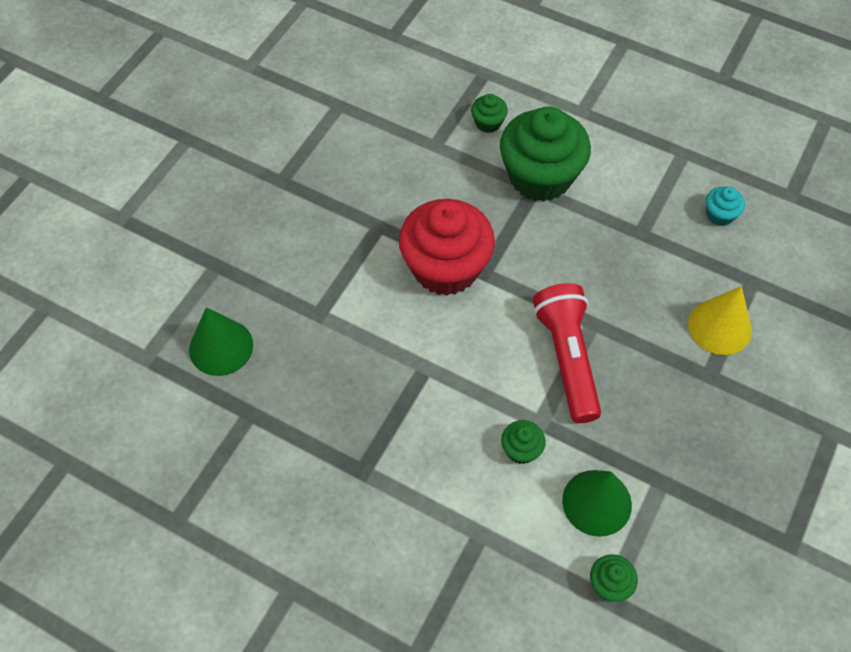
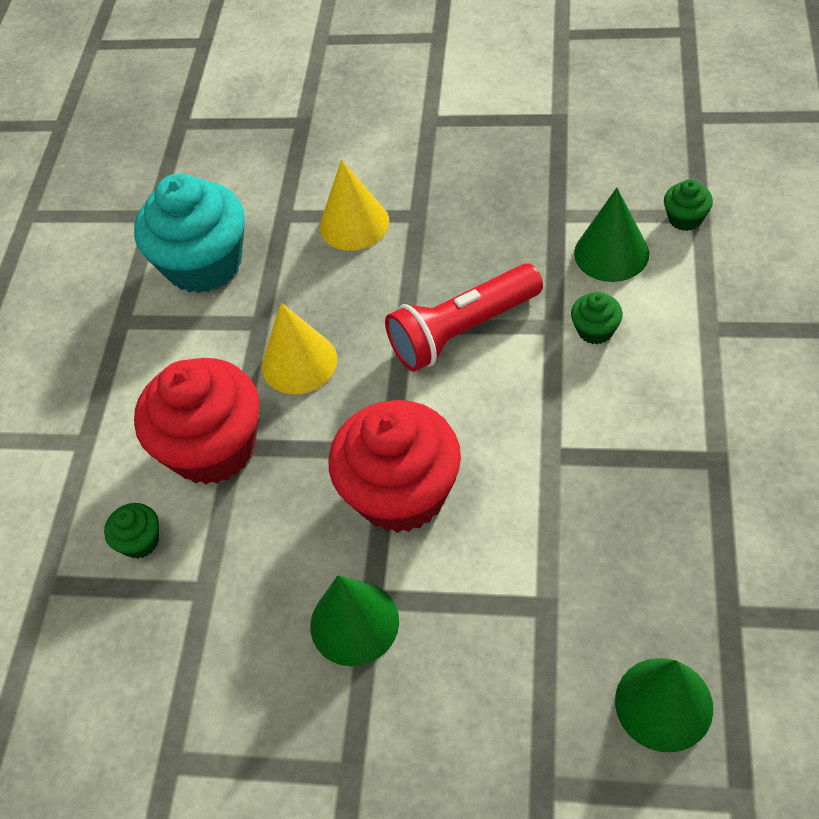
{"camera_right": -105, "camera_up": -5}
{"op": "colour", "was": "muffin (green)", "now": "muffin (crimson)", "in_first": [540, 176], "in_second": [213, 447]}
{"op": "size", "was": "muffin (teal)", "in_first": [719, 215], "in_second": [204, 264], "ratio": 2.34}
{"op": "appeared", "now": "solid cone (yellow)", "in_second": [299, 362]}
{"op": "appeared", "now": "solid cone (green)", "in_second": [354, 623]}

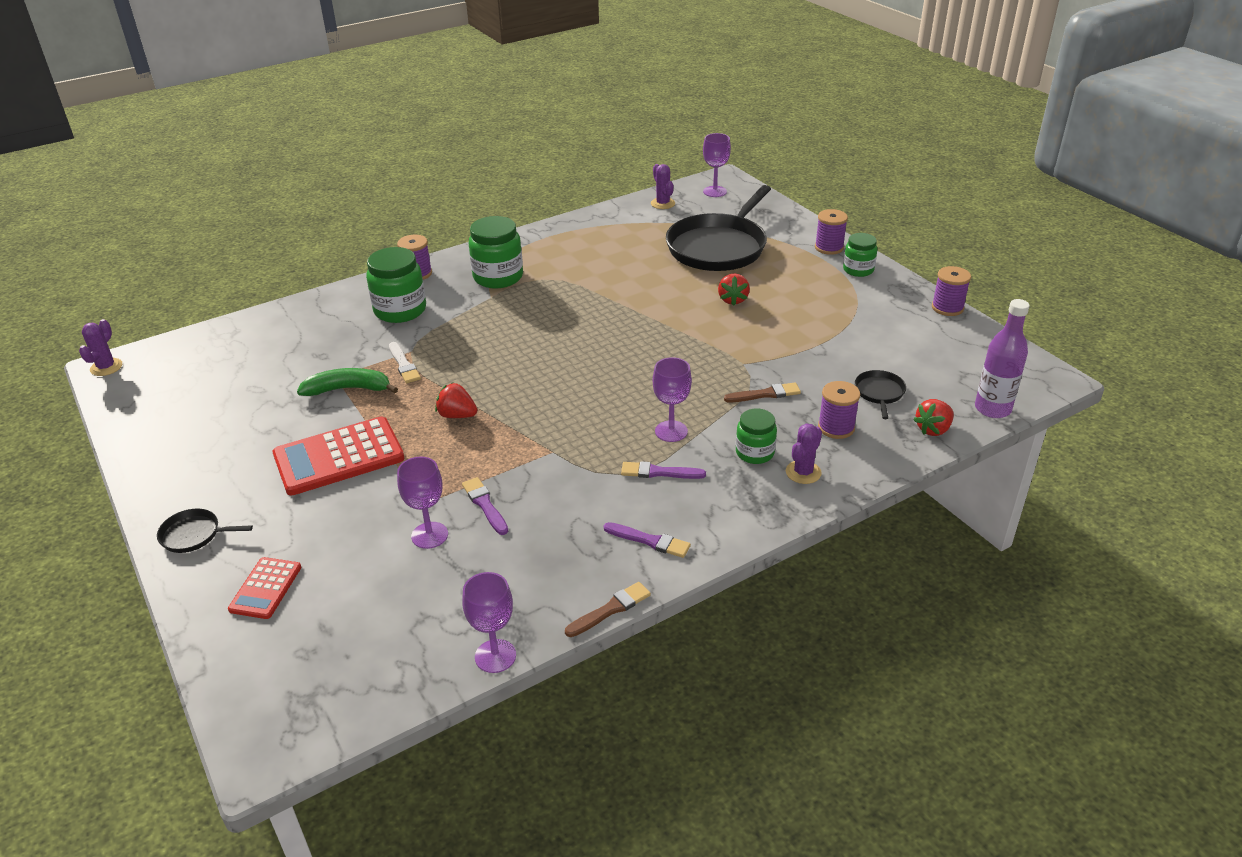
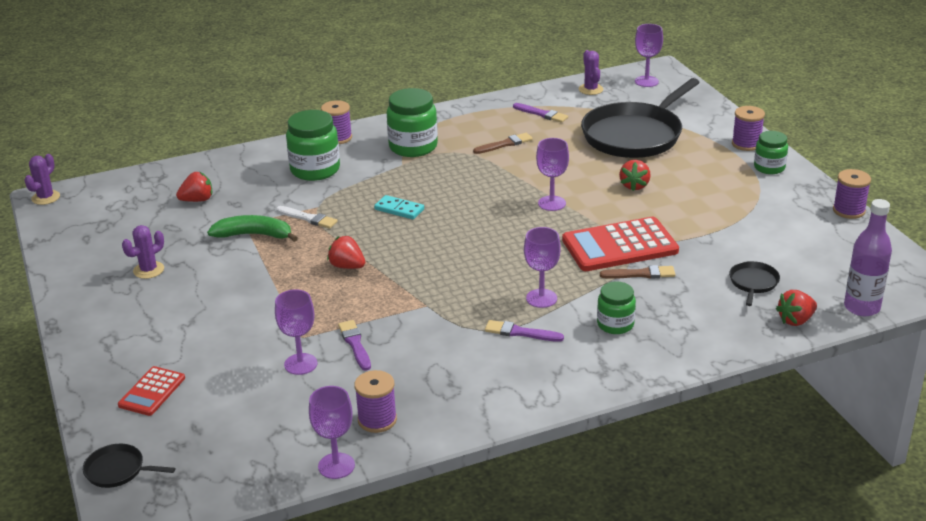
{"camera_right": 10, "camera_up": -5}
{"op": "spun", "was": "paintbrush (white)", "in_first": [404, 365], "in_second": [308, 218], "clockwise": -45}
{"op": "relocated", "was": "reel of thread (violet)", "in_first": [836, 427], "in_second": [377, 420]}
{"op": "relocated", "was": "pocket calculator (crimson)", "in_first": [339, 457], "in_second": [620, 246]}
{"op": "relocated", "was": "cactus (violet)", "in_first": [803, 472], "in_second": [148, 270]}
{"op": "relocated", "was": "frying pan (jet-black)", "in_first": [194, 535], "in_second": [118, 470]}
{"op": "relocated", "was": "paintbrush (violet)", "in_first": [650, 541], "in_second": [542, 114]}
{"op": "relocated", "was": "paintbrush (brown)", "in_first": [610, 609], "in_second": [505, 144]}
{"op": "appeared", "now": "chalice (violet)", "in_second": [552, 203]}
{"op": "appeared", "now": "strawberry (crimson)", "in_second": [197, 200]}
{"op": "appeared", "now": "domino (teal)", "in_second": [399, 209]}

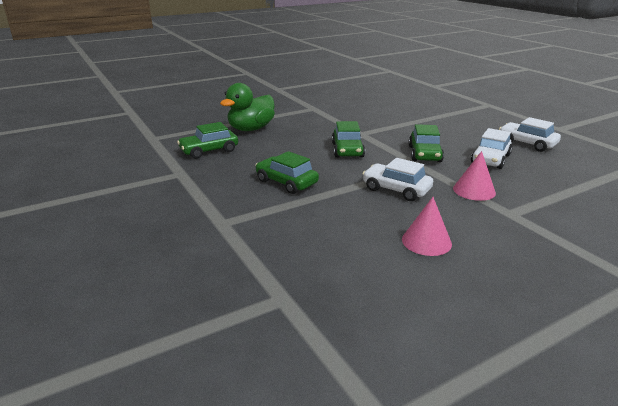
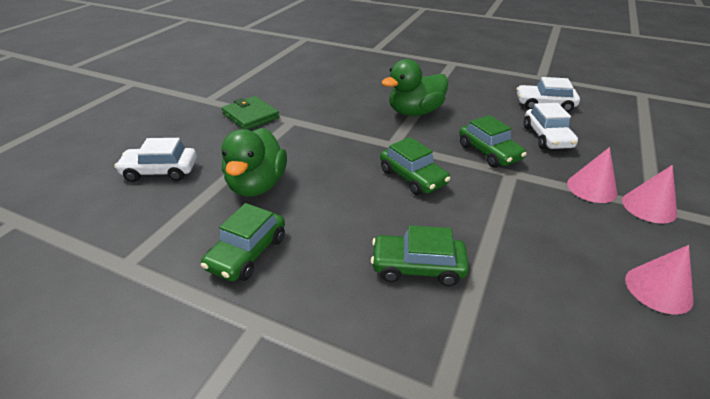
{"camera_right": -35, "camera_up": 10}
{"op": "relocated", "was": "toy car (white)", "in_first": [396, 189], "in_second": [160, 171]}
{"op": "appeared", "now": "toy duck (green)", "in_second": [415, 112]}
{"op": "appeared", "now": "wallet (green)", "in_second": [251, 116]}
{"op": "appeared", "now": "solid cone (rosy)", "in_second": [649, 207]}

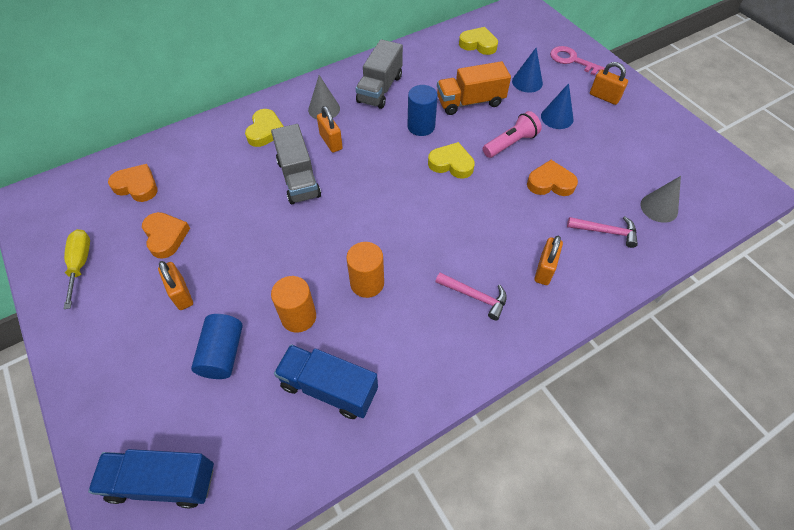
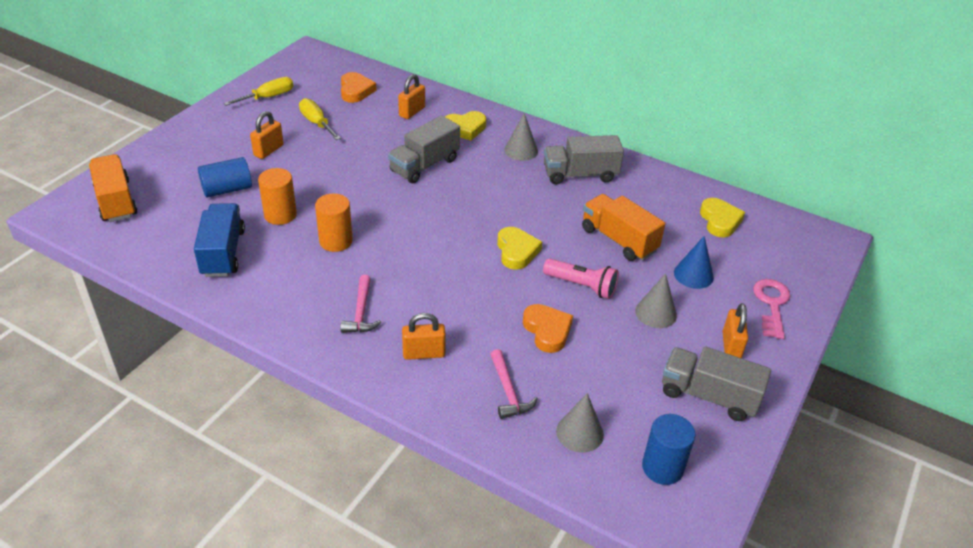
{"camera_right": 60, "camera_up": -15}
{"op": "colour", "was": "solid cone (blue)", "now": "solid cone (ash-grey)", "in_first": [557, 117], "in_second": [656, 313]}
{"op": "relocated", "was": "solid cylinder (blue)", "in_first": [421, 126], "in_second": [662, 467]}
{"op": "relocated", "was": "small lock (orange)", "in_first": [331, 142], "in_second": [412, 112]}
{"op": "exchanged", "was": "heart (orange)", "now": "hand screwdriver (yellow)", "in_first": [166, 236], "in_second": [316, 123]}
{"op": "colour", "was": "toy truck (blue)", "now": "toy truck (orange)", "in_first": [162, 482], "in_second": [116, 201]}
{"op": "appeared", "now": "toy truck (ash-grey)", "in_second": [708, 396]}

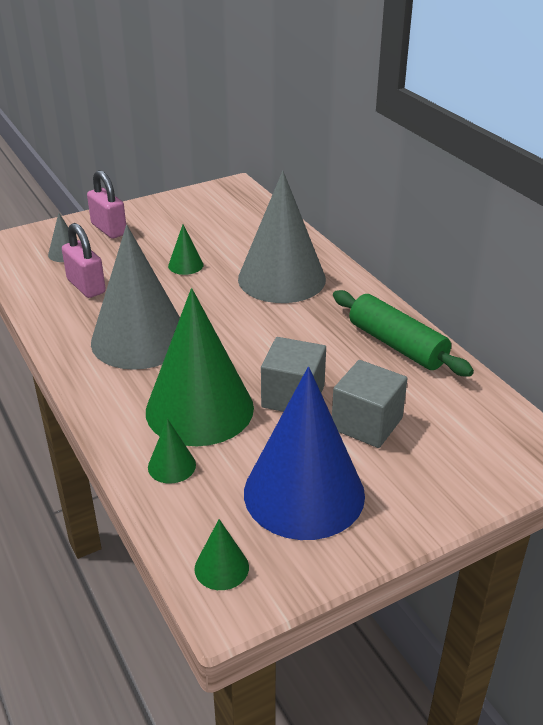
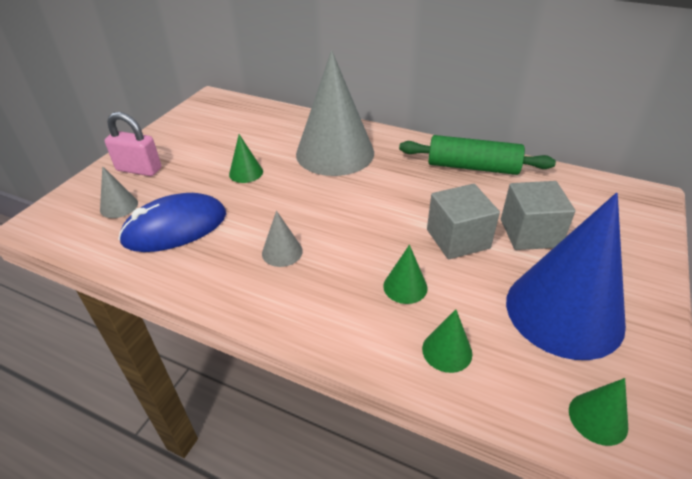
{"camera_right": -35, "camera_up": 5}
{"op": "exchanged", "was": "small lock (rosy)", "now": "PC mouse (blue)", "in_first": [86, 286], "in_second": [175, 227]}
{"op": "size", "was": "solid cone (ash-grey)", "in_first": [140, 339], "in_second": [282, 252], "ratio": 0.41}
{"op": "size", "was": "solid cone (green)", "in_first": [199, 409], "in_second": [405, 287], "ratio": 0.41}

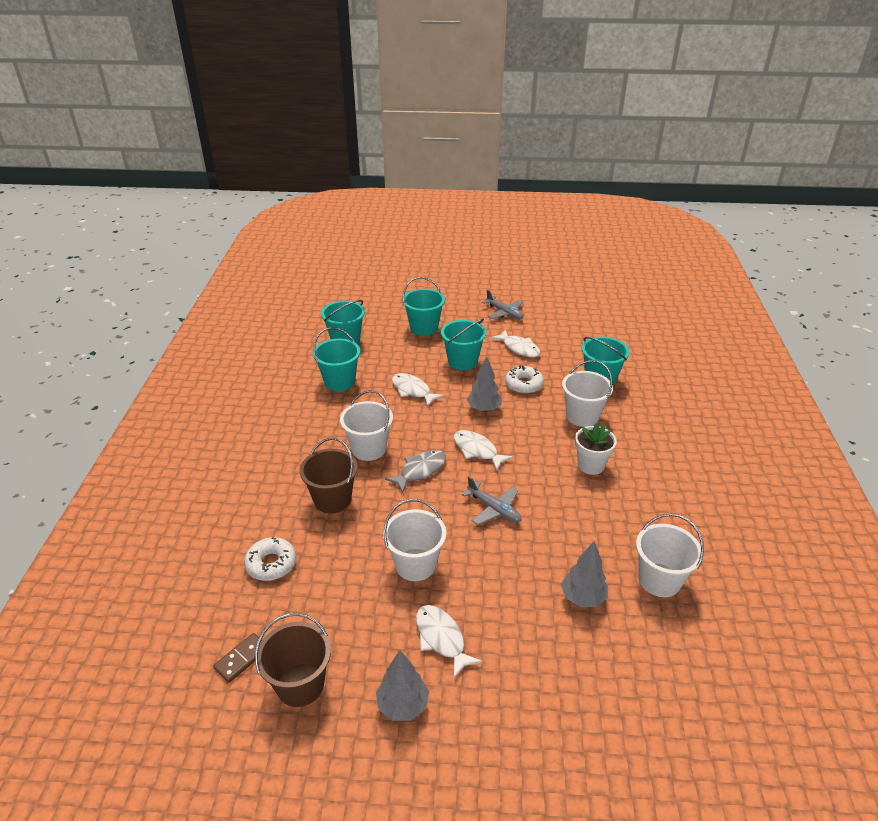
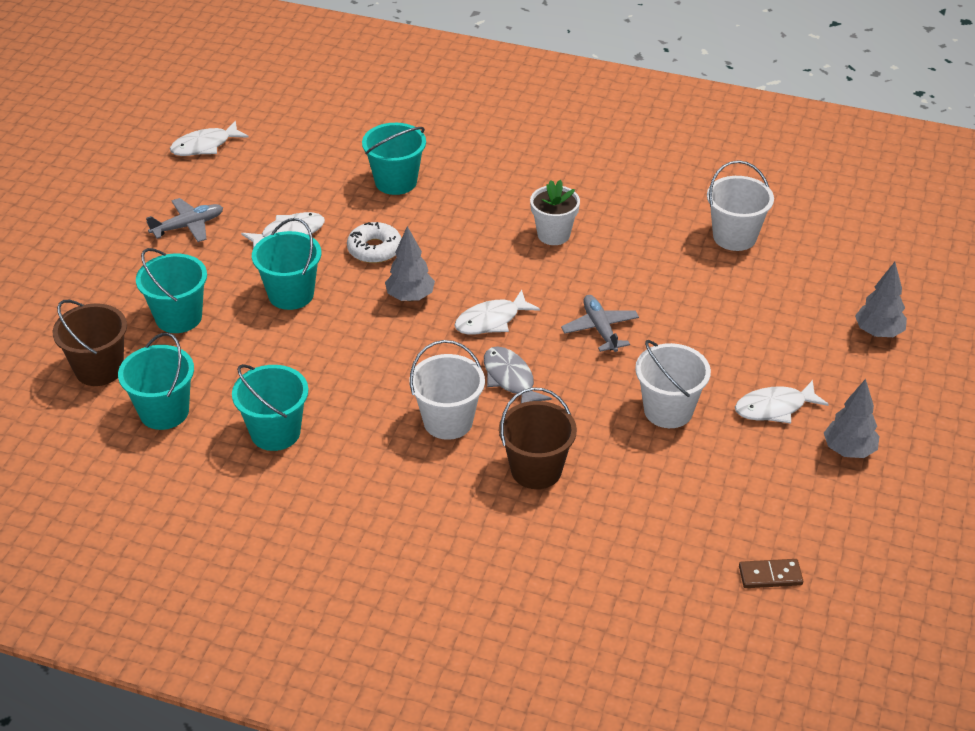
{"camera_right": -75, "camera_up": 5}
{"op": "missing", "was": "sand bucket (white)", "in_first": [582, 416]}
{"op": "relocated", "was": "fish figure (white)", "in_first": [413, 390], "in_second": [205, 146]}
{"op": "spun", "was": "aeroplane (ash-grey)", "in_first": [494, 509], "in_second": [600, 329], "clockwise": -75}
{"op": "missing", "was": "glazed donut (white)", "in_first": [271, 564]}
{"op": "relocated", "was": "toy tree (ash-grey)", "in_first": [582, 597], "in_second": [878, 332]}
{"op": "relocated", "was": "sand bucket (brown)", "in_first": [300, 685], "in_second": [99, 369]}
{"op": "spun", "was": "domino (brown)", "in_first": [242, 659], "in_second": [770, 576], "clockwise": -60}

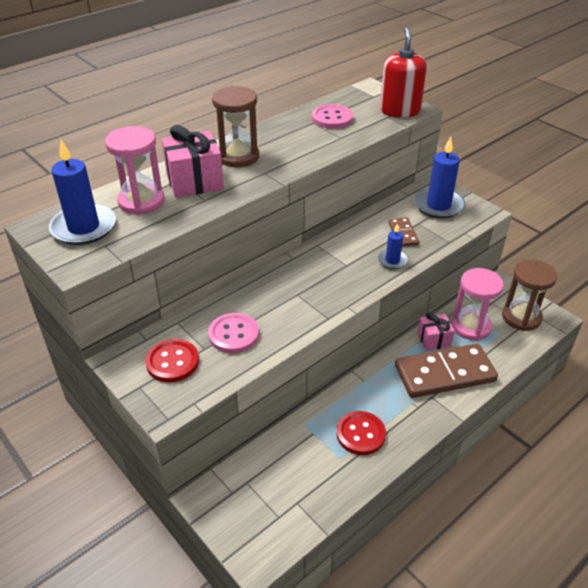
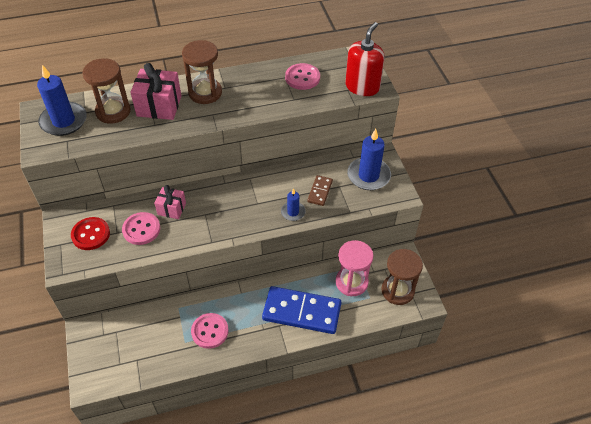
{"camera_right": 25, "camera_up": 10}
{"op": "colour", "was": "sand timer (rosy)", "now": "sand timer (brown)", "in_first": [141, 201], "in_second": [113, 111]}
{"op": "relocated", "was": "gift (rosy)", "in_first": [434, 340], "in_second": [172, 209]}
{"op": "colour", "was": "domino (brown)", "now": "domino (blue)", "in_first": [444, 374], "in_second": [301, 312]}
{"op": "colour", "was": "button (crimson)", "now": "button (rosy)", "in_first": [360, 434], "in_second": [210, 331]}

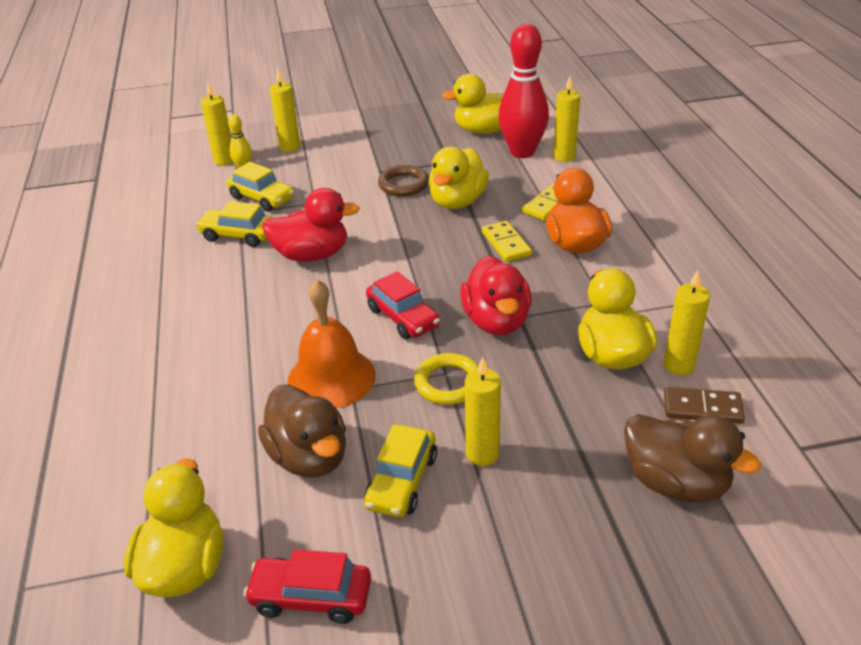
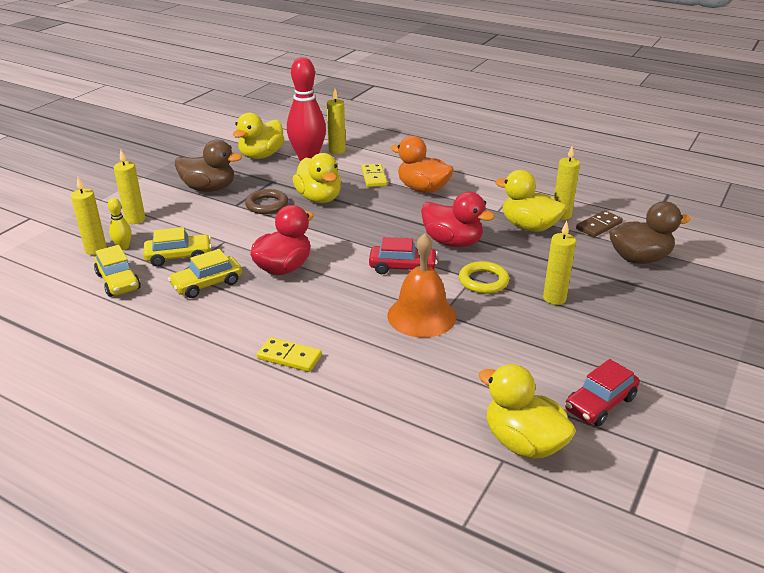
{"camera_right": -50, "camera_up": -5}
{"op": "relocated", "was": "domino (yellow)", "in_first": [506, 244], "in_second": [289, 357]}
{"op": "relocated", "was": "toy duck (brown)", "in_first": [309, 457], "in_second": [209, 188]}
{"op": "relocated", "was": "toy car (yellow)", "in_first": [402, 481], "in_second": [118, 281]}

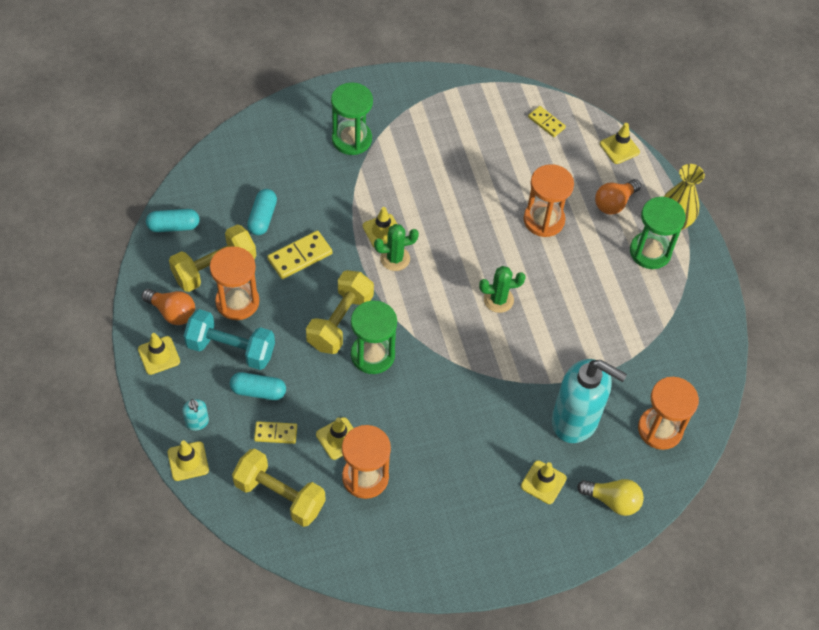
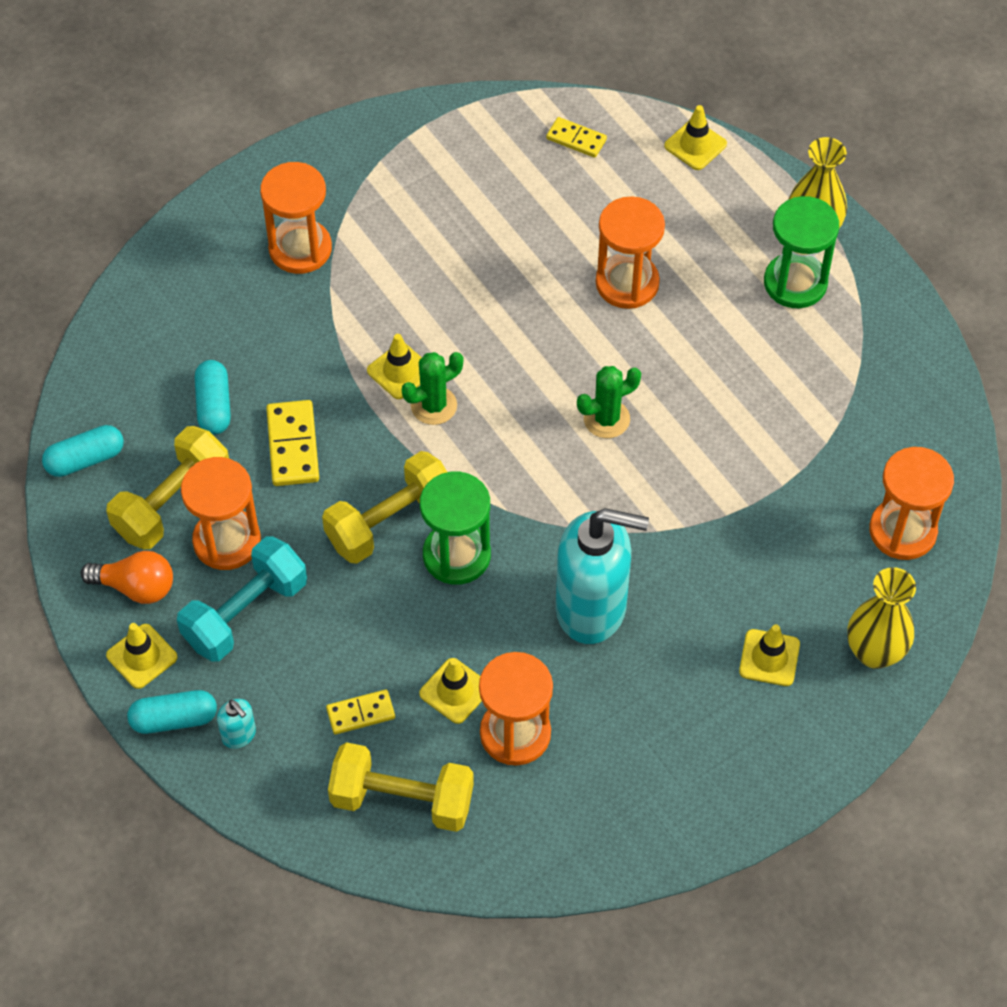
{"camera_right": -15, "camera_up": 0}
{"op": "colour", "was": "sand timer (green)", "now": "sand timer (orange)", "in_first": [351, 139], "in_second": [300, 249]}
{"op": "missing", "was": "light bulb (orange)", "in_first": [614, 203]}
{"op": "spun", "was": "domino (yellow)", "in_first": [300, 256], "in_second": [292, 445], "clockwise": -45}
{"op": "spun", "was": "hand weight (yellow)", "in_first": [340, 321], "in_second": [390, 522], "clockwise": 45}
{"op": "spun", "was": "hand weight (teal)", "in_first": [231, 349], "in_second": [245, 613], "clockwise": -45}
{"op": "relocated", "was": "pump bottle (teal)", "in_first": [575, 420], "in_second": [592, 608]}
{"op": "relocated", "was": "pill shape (teal)", "in_first": [258, 391], "in_second": [174, 719]}
{"op": "missing", "was": "traffic cone (yellow)", "in_first": [188, 461]}
{"op": "exchanged", "was": "light bulb (yellow)", "now": "tall vase (yellow)", "in_first": [612, 501], "in_second": [874, 652]}

